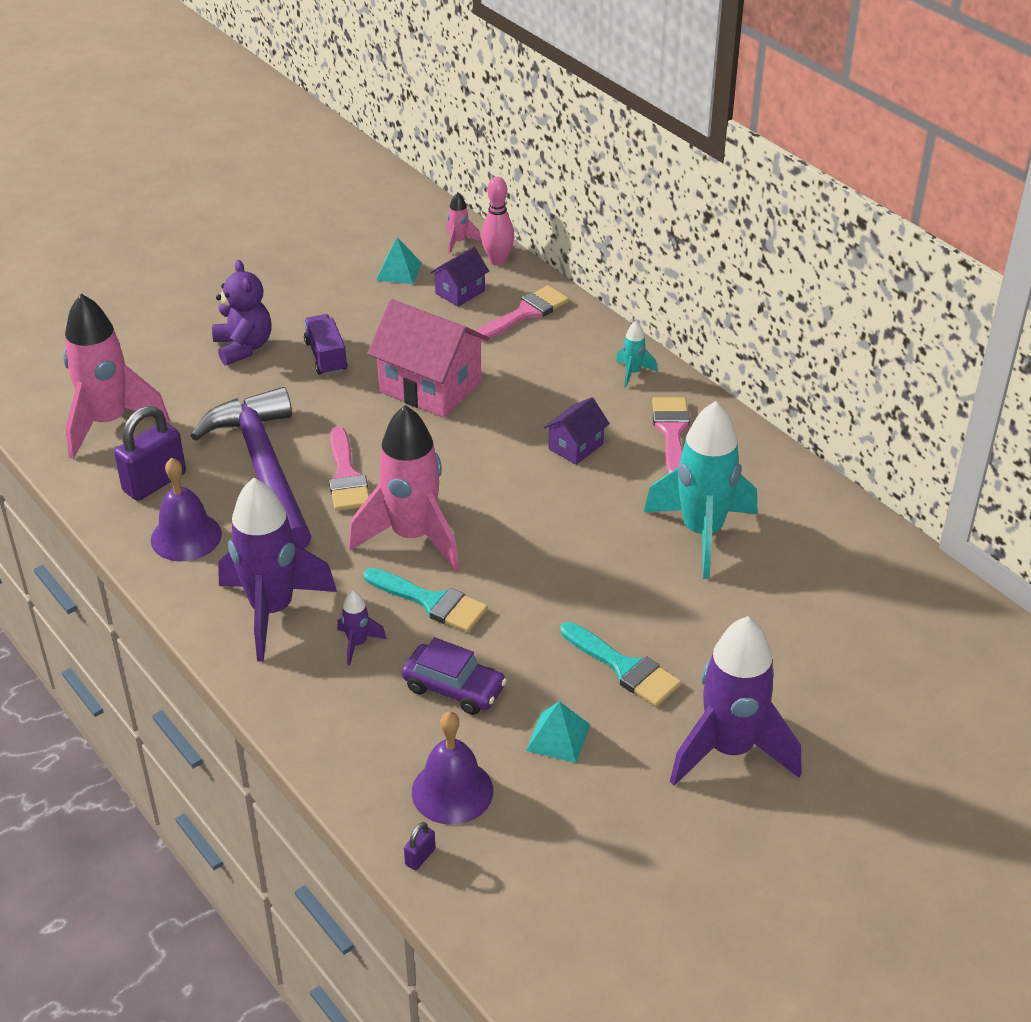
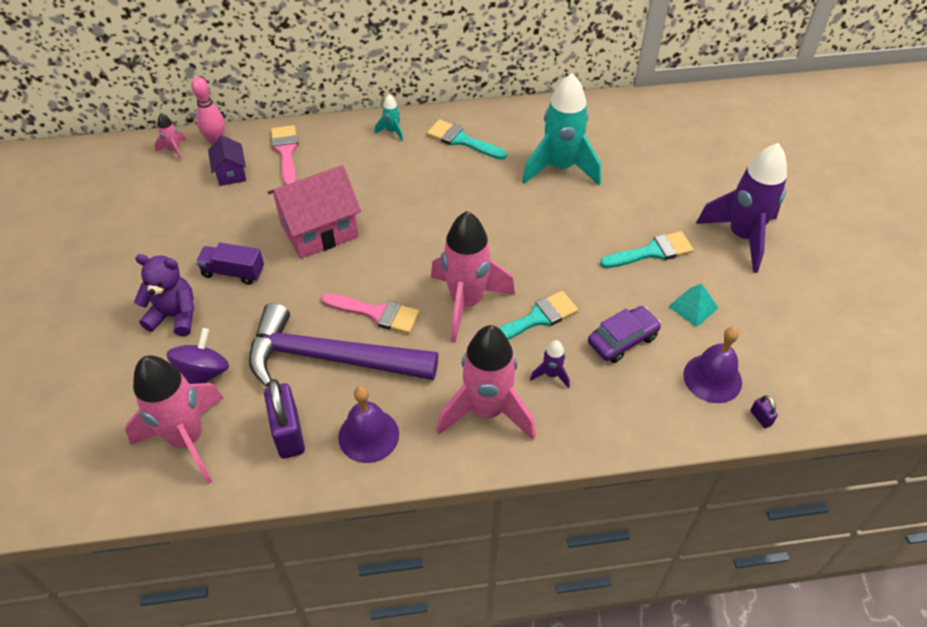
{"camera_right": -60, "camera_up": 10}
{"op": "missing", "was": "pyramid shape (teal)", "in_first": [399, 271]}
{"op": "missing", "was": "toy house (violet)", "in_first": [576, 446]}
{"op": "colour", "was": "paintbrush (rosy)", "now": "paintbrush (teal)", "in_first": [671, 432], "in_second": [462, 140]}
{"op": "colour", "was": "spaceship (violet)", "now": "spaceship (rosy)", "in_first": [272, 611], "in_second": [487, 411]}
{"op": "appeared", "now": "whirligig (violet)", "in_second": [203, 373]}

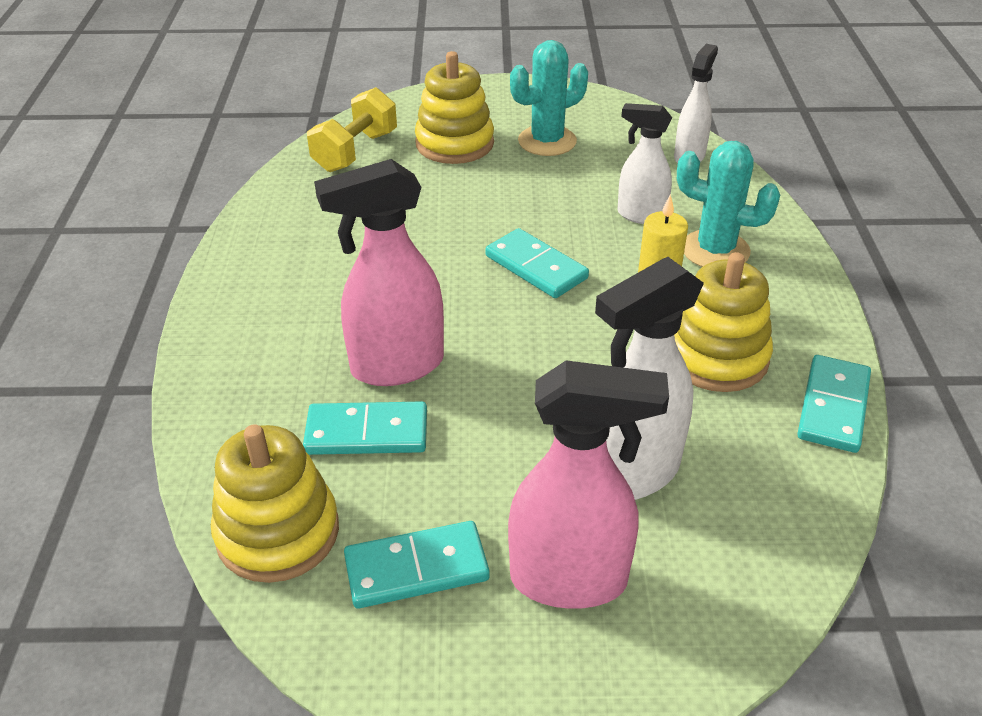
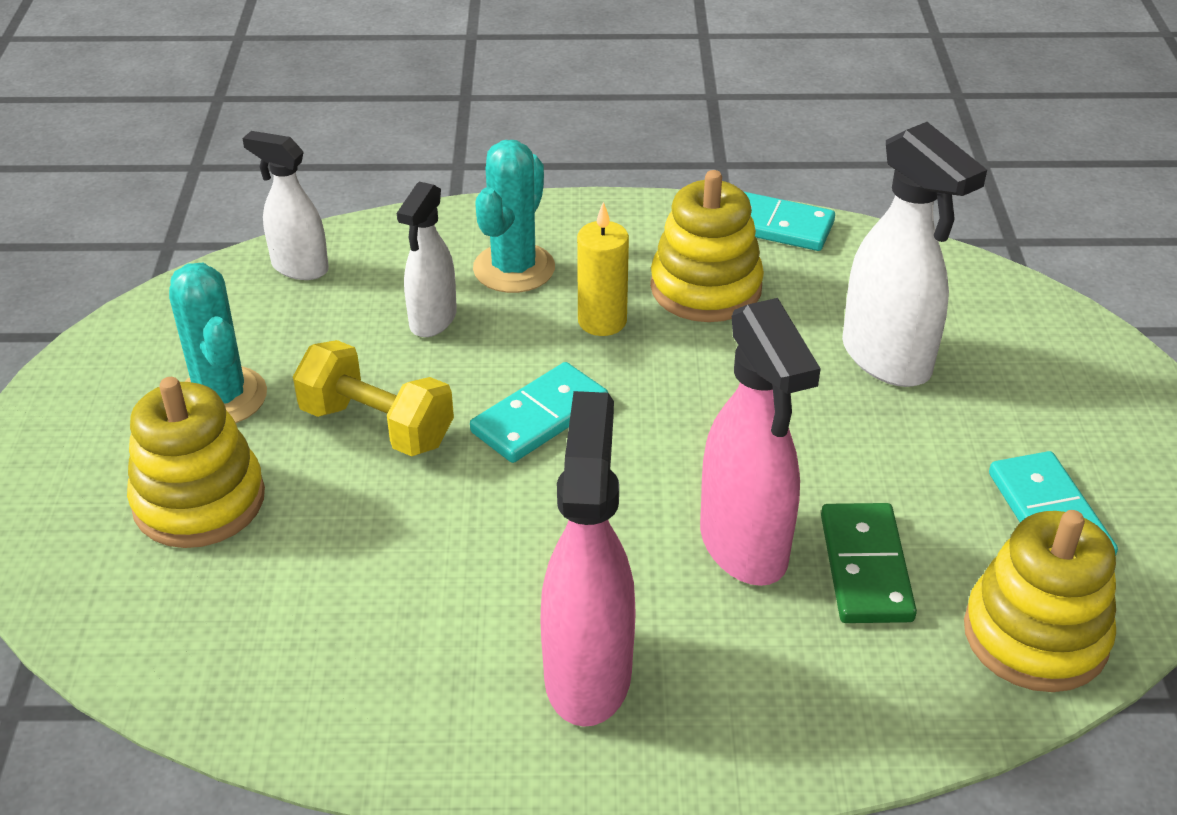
{"camera_right": -90, "camera_up": 0}
{"op": "relocated", "was": "hand weight (yellow)", "in_first": [355, 151], "in_second": [377, 426]}
{"op": "relocated", "was": "sprayer (rosy)", "in_first": [570, 580], "in_second": [588, 674]}
{"op": "colour", "was": "domino (teal)", "now": "domino (green)", "in_first": [367, 433], "in_second": [866, 567]}

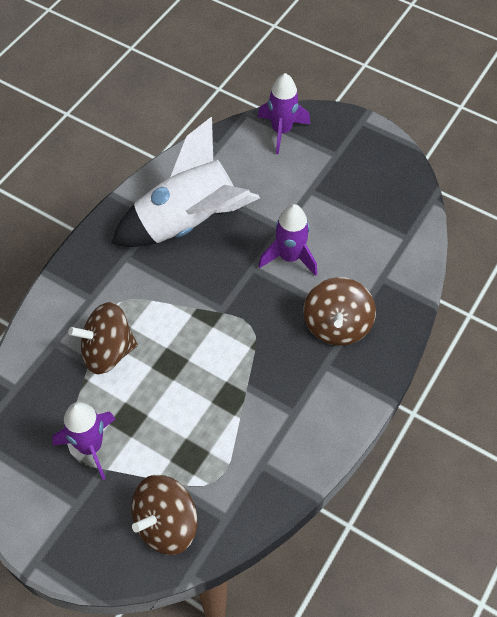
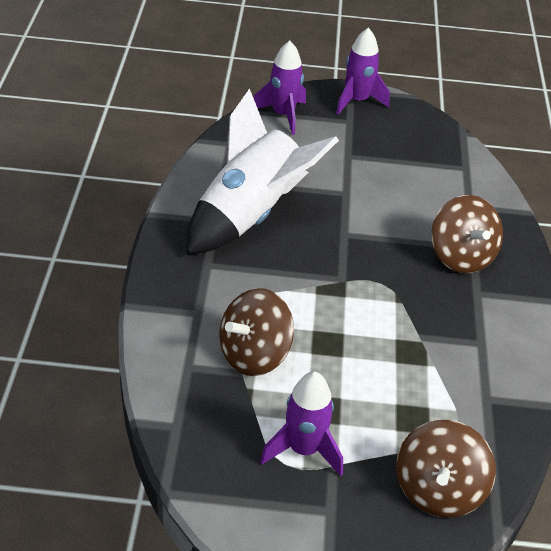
{"camera_right": -30, "camera_up": -15}
{"op": "relocated", "was": "spaceship (violet)", "in_first": [289, 257], "in_second": [357, 101]}

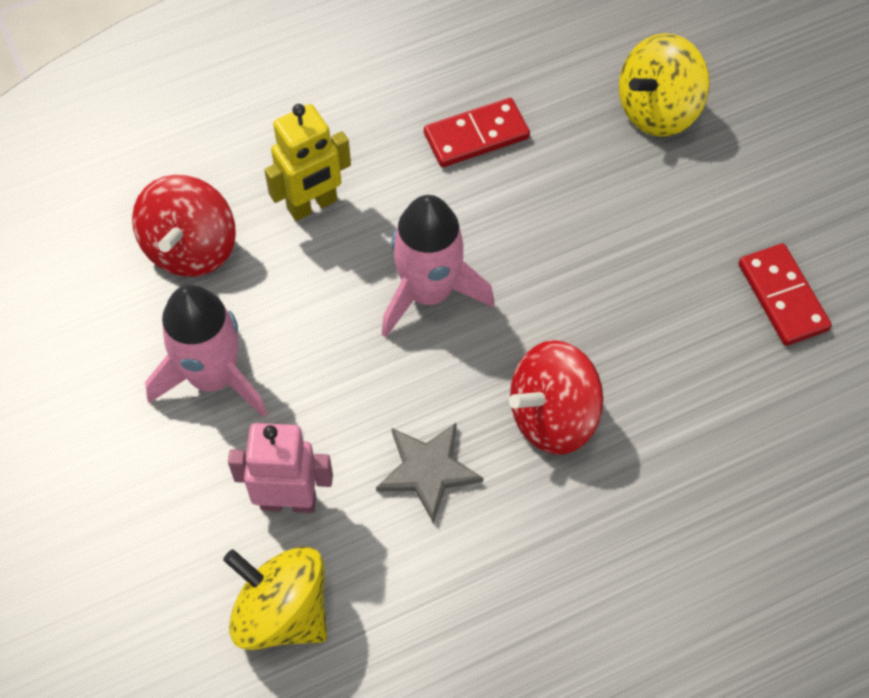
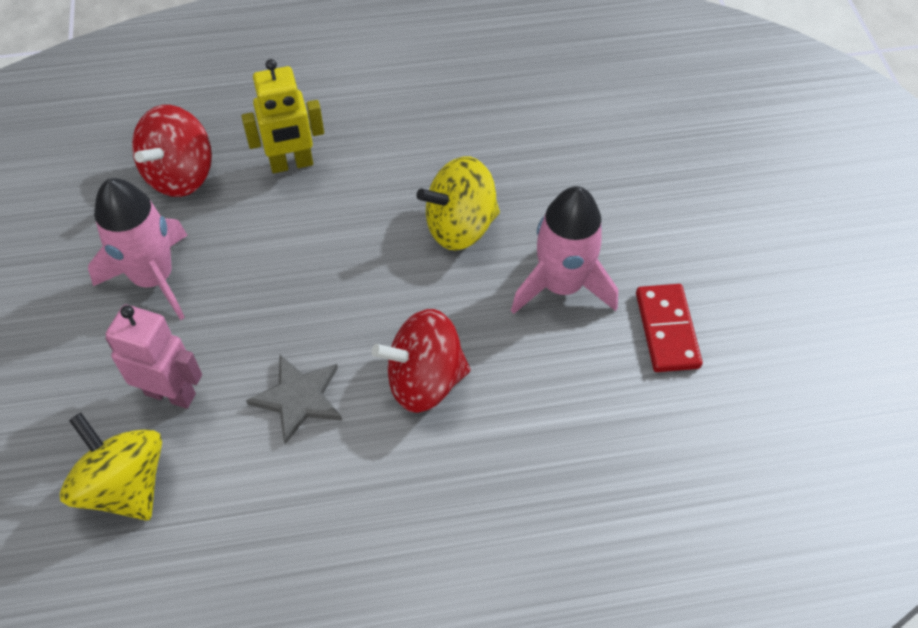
{"camera_right": 15, "camera_up": -5}
{"op": "relocated", "was": "whirligig (yellow)", "in_first": [658, 110], "in_second": [460, 226]}
{"op": "missing", "was": "domino (crimson)", "in_first": [476, 135]}
{"op": "relocated", "was": "spaceship (rosy)", "in_first": [428, 292], "in_second": [561, 285]}

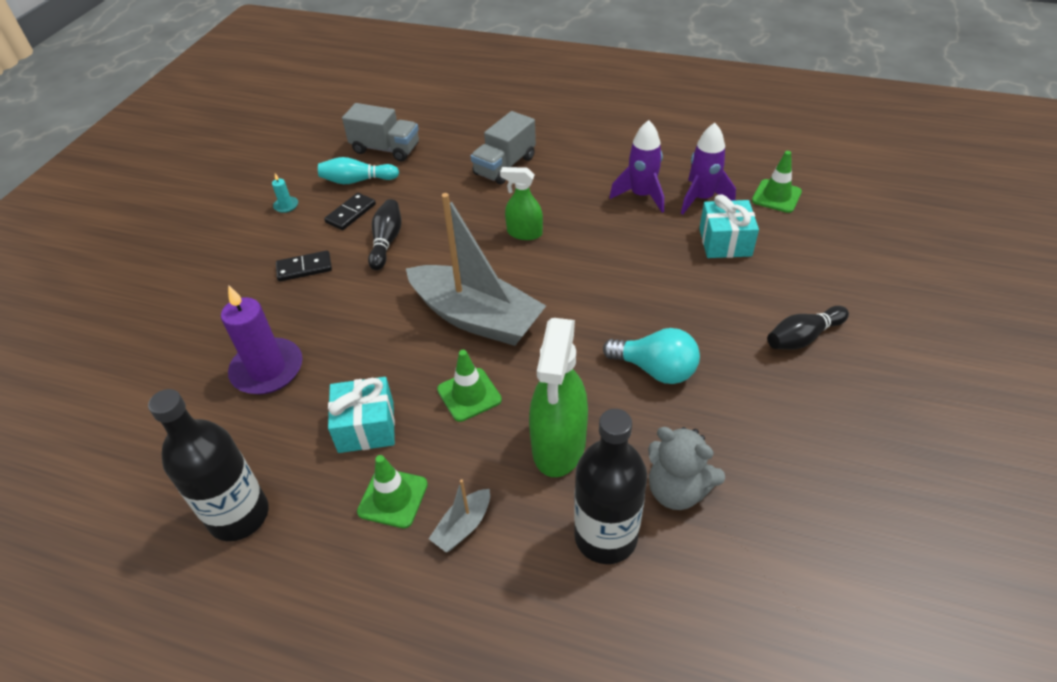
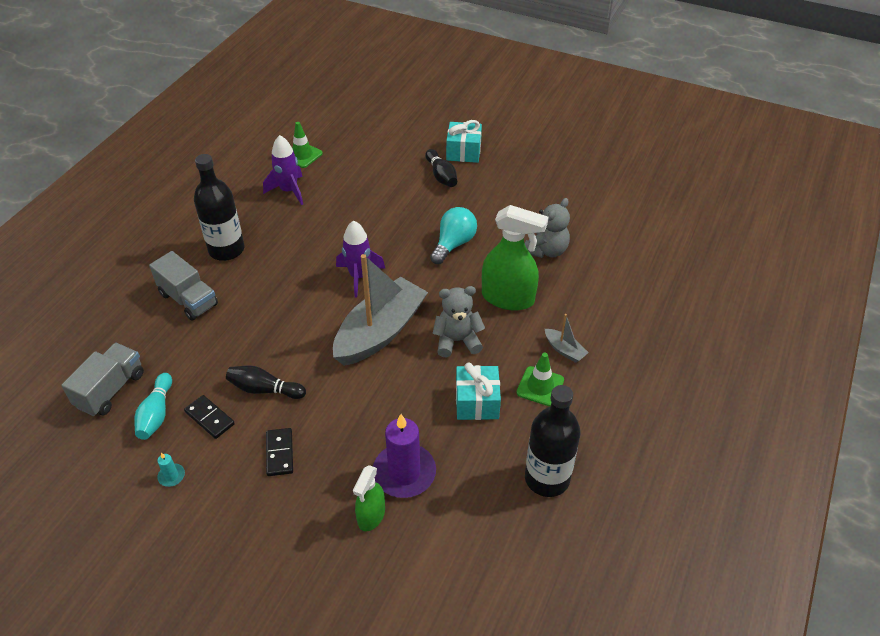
{"camera_right": -85, "camera_up": 0}
{"op": "relocated", "was": "spaceship (violet)", "in_first": [641, 196], "in_second": [359, 276]}
{"op": "relocated", "was": "sprayer (green)", "in_first": [524, 233], "in_second": [371, 516]}
{"op": "relocated", "was": "gift (teal)", "in_first": [725, 242], "in_second": [463, 152]}
{"op": "exchanged", "was": "traffic cone (green)", "now": "teddy bear (ash-grey)", "in_first": [469, 395], "in_second": [457, 341]}
{"op": "relocated", "was": "bottle (jet-black)", "in_first": [605, 536], "in_second": [226, 250]}

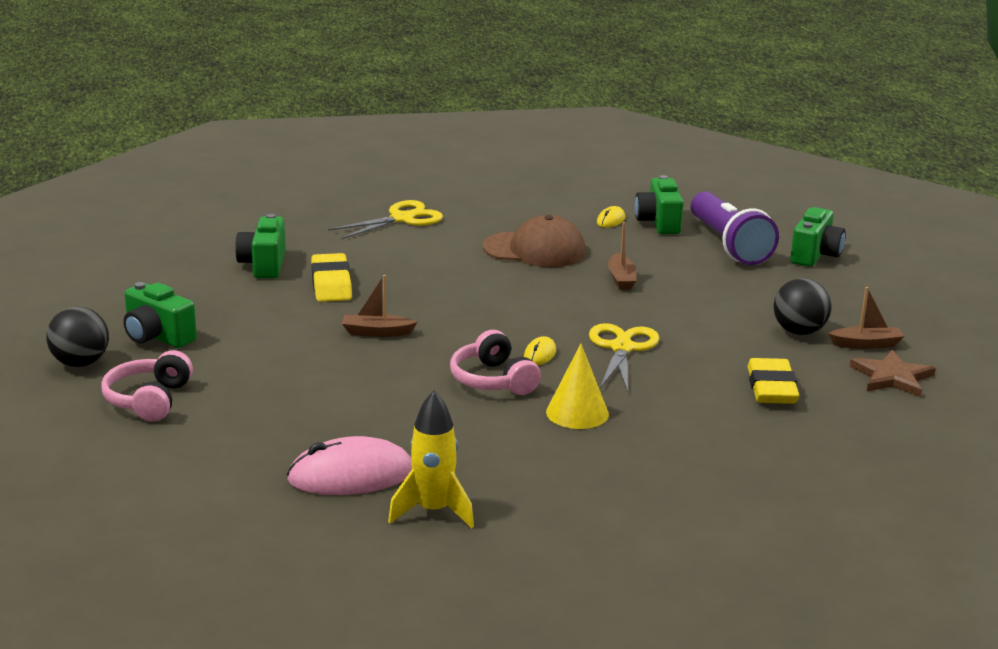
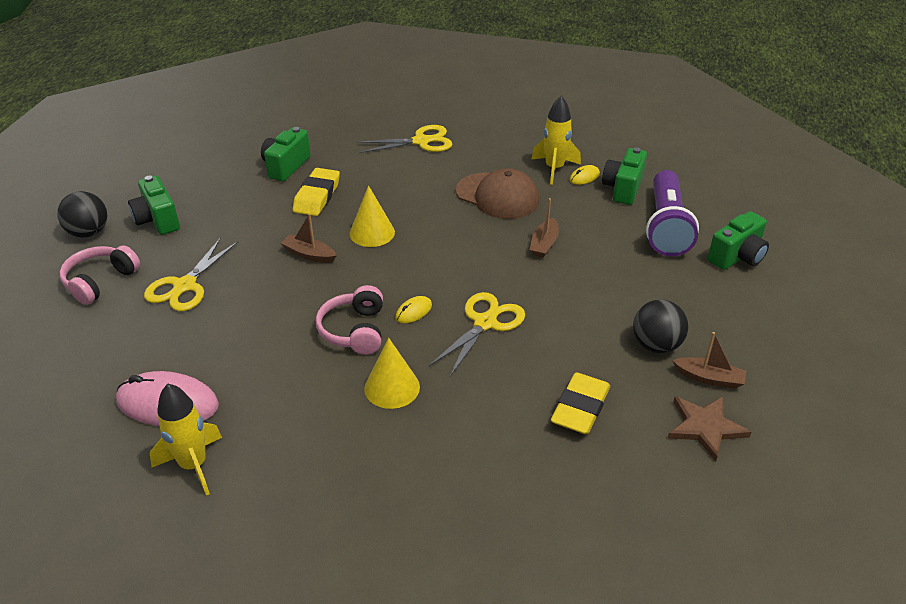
{"camera_right": 25, "camera_up": 15}
{"op": "appeared", "now": "spaceship (yellow)", "in_second": [554, 169]}
{"op": "appeared", "now": "solid cone (yellow)", "in_second": [372, 233]}
{"op": "appeared", "now": "shears (yellow)", "in_second": [185, 286]}

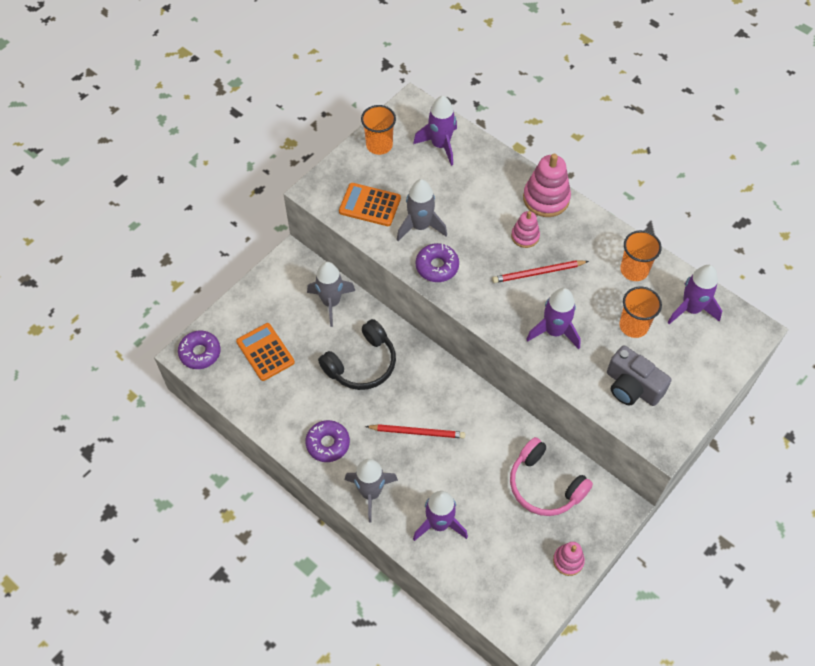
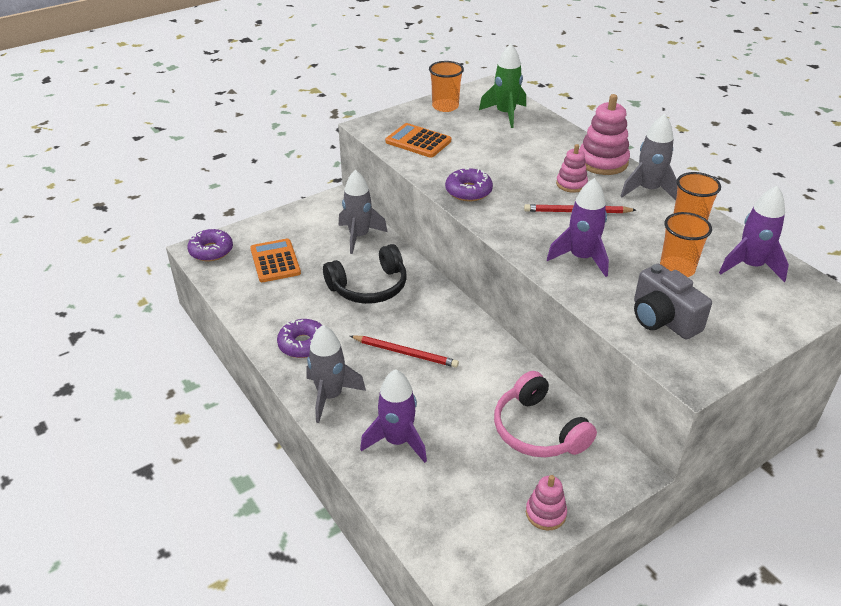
{"camera_right": 15, "camera_up": -20}
{"op": "colour", "was": "spaceship (violet)", "now": "spaceship (green)", "in_first": [440, 145], "in_second": [505, 114]}
{"op": "relocated", "was": "spaceship (ash-grey)", "in_first": [420, 226], "in_second": [648, 190]}

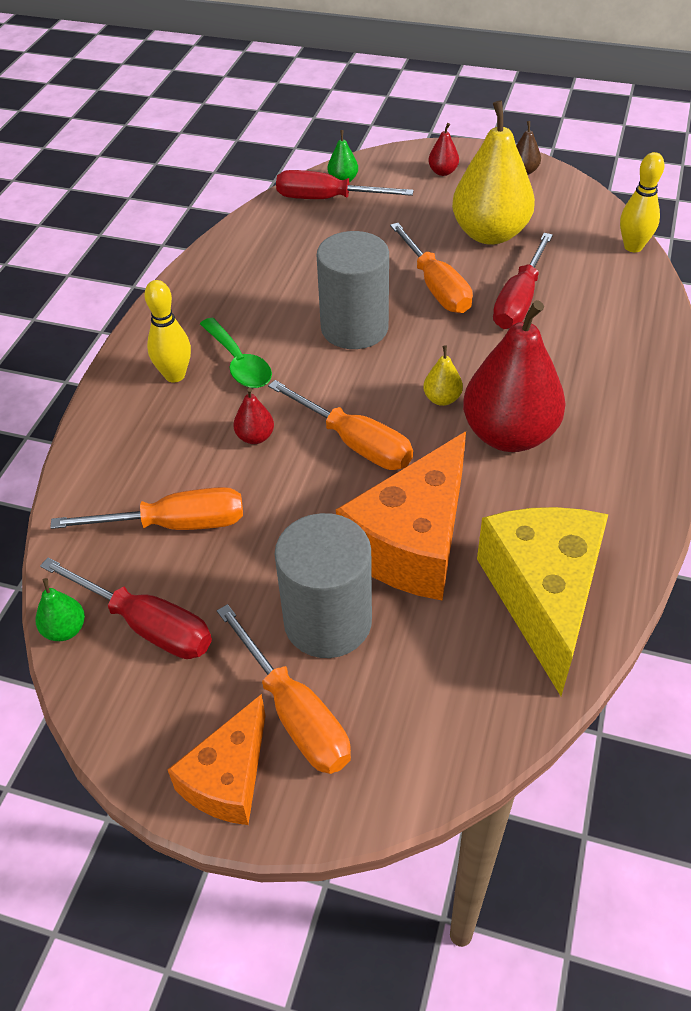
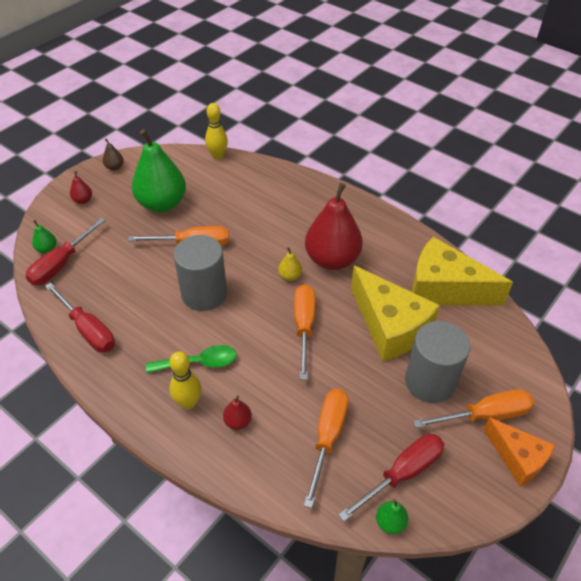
{"camera_right": -70, "camera_up": 0}
{"op": "colour", "was": "toy pear (yellow)", "now": "toy pear (green)", "in_first": [490, 234], "in_second": [162, 203]}
{"op": "relocated", "was": "hand screwdriver (crimson)", "in_first": [519, 301], "in_second": [88, 329]}
{"op": "spun", "was": "hand screwdriver (orange)", "in_first": [355, 443], "in_second": [304, 326], "clockwise": -60}
{"op": "relocated", "was": "toy pear (crimson)", "in_first": [255, 437], "in_second": [238, 421]}
{"op": "colour", "was": "piece of cheese (orange)", "now": "piece of cheese (yellow)", "in_first": [412, 542], "in_second": [390, 326]}

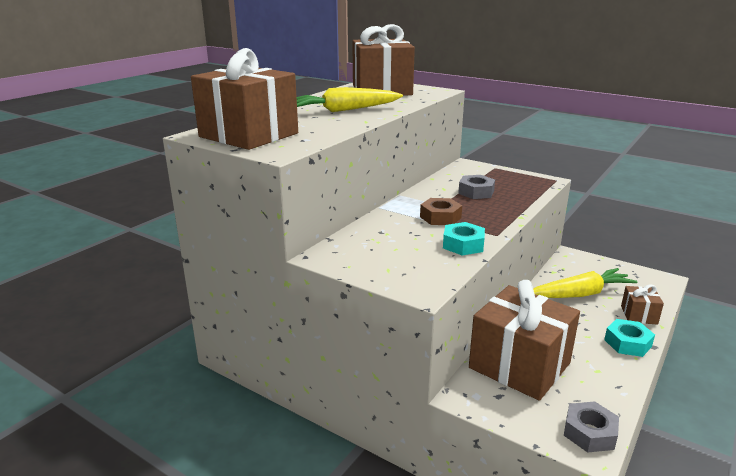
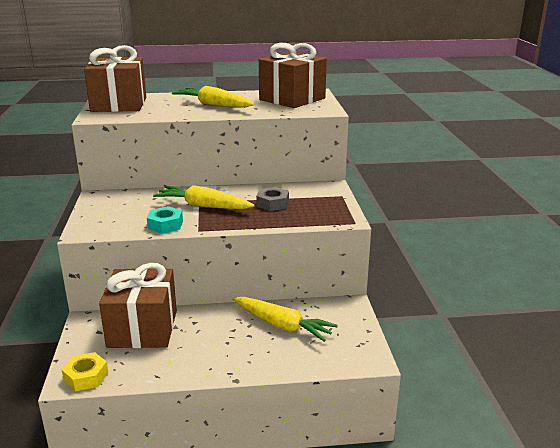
{"camera_right": 50, "camera_up": 0}
{"op": "exchanged", "was": "hexagon nut (brown)", "now": "toy carrot (yellow)", "in_first": [440, 217], "in_second": [203, 206]}
{"op": "missing", "was": "gift (brown)", "in_first": [639, 315]}
{"op": "missing", "was": "hexagon nut (teal)", "in_first": [627, 343]}
{"op": "colour", "was": "hexagon nut (ash-grey)", "now": "hexagon nut (yellow)", "in_first": [589, 433], "in_second": [86, 377]}

